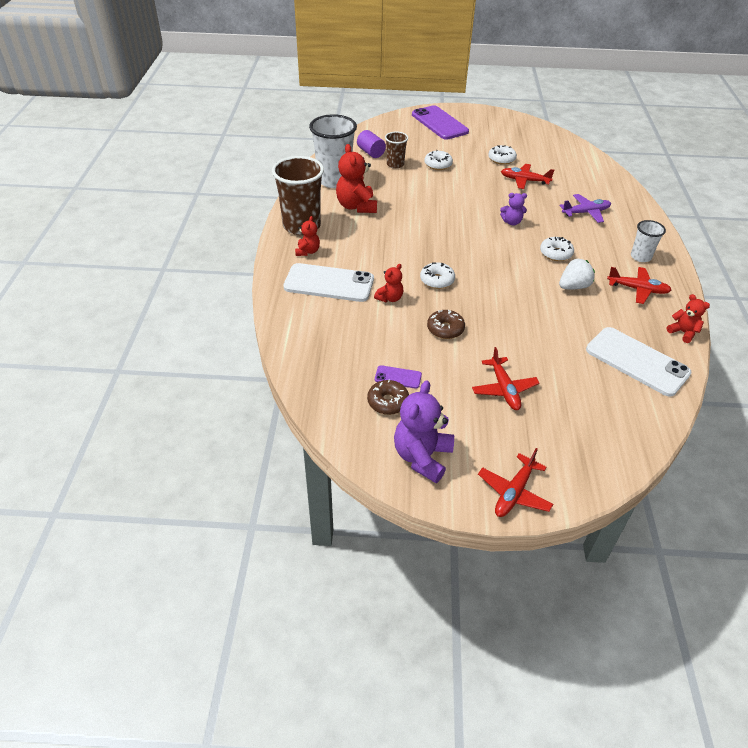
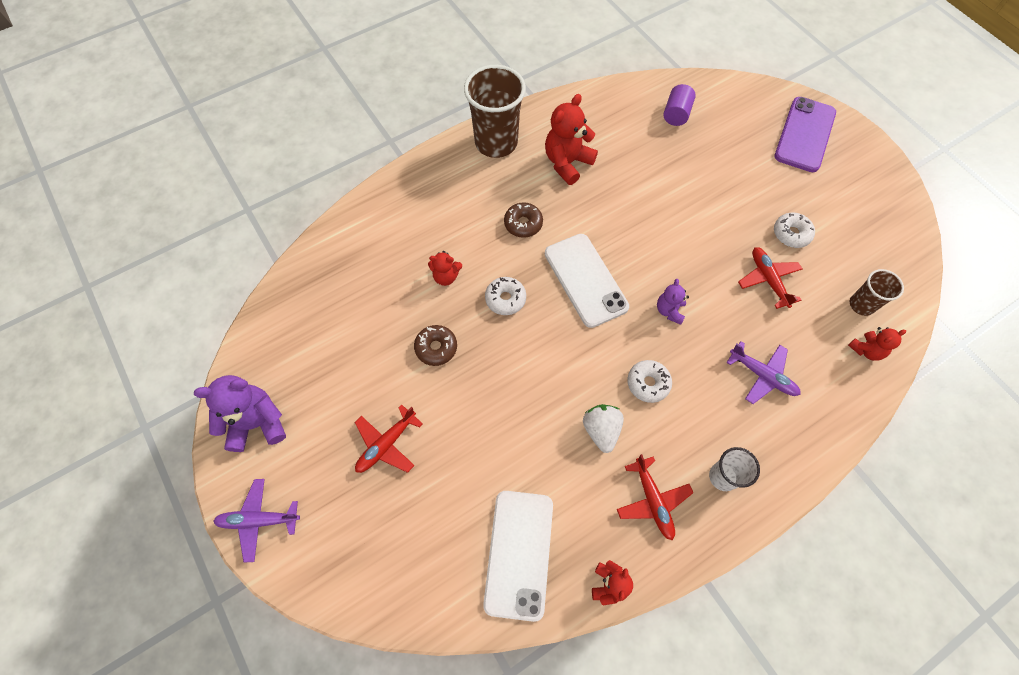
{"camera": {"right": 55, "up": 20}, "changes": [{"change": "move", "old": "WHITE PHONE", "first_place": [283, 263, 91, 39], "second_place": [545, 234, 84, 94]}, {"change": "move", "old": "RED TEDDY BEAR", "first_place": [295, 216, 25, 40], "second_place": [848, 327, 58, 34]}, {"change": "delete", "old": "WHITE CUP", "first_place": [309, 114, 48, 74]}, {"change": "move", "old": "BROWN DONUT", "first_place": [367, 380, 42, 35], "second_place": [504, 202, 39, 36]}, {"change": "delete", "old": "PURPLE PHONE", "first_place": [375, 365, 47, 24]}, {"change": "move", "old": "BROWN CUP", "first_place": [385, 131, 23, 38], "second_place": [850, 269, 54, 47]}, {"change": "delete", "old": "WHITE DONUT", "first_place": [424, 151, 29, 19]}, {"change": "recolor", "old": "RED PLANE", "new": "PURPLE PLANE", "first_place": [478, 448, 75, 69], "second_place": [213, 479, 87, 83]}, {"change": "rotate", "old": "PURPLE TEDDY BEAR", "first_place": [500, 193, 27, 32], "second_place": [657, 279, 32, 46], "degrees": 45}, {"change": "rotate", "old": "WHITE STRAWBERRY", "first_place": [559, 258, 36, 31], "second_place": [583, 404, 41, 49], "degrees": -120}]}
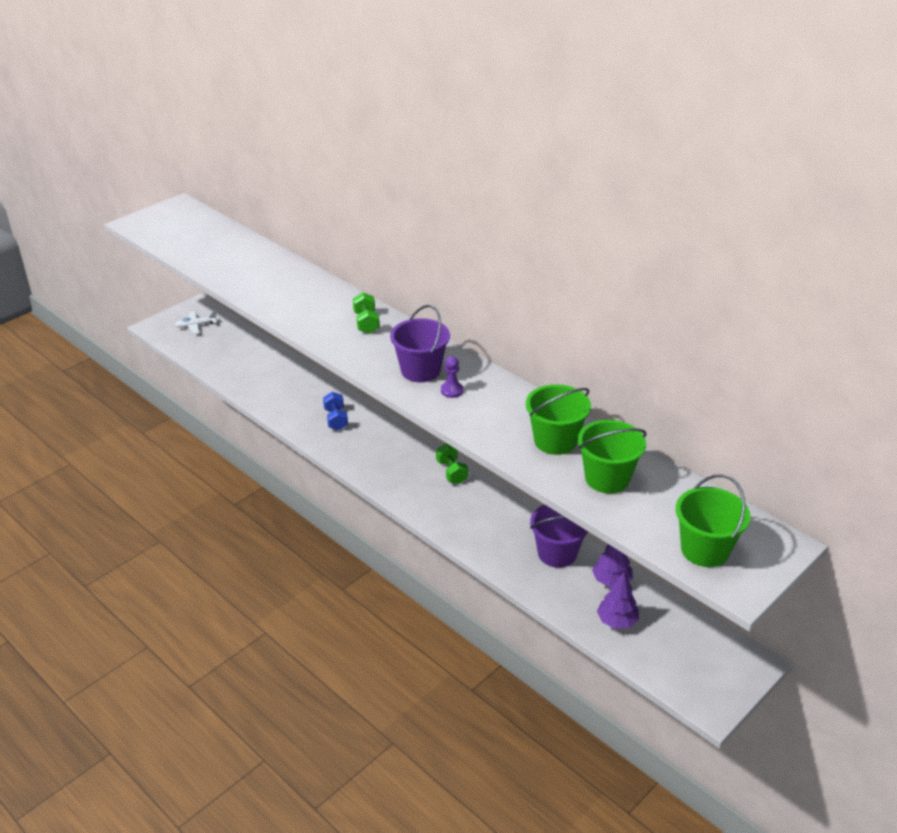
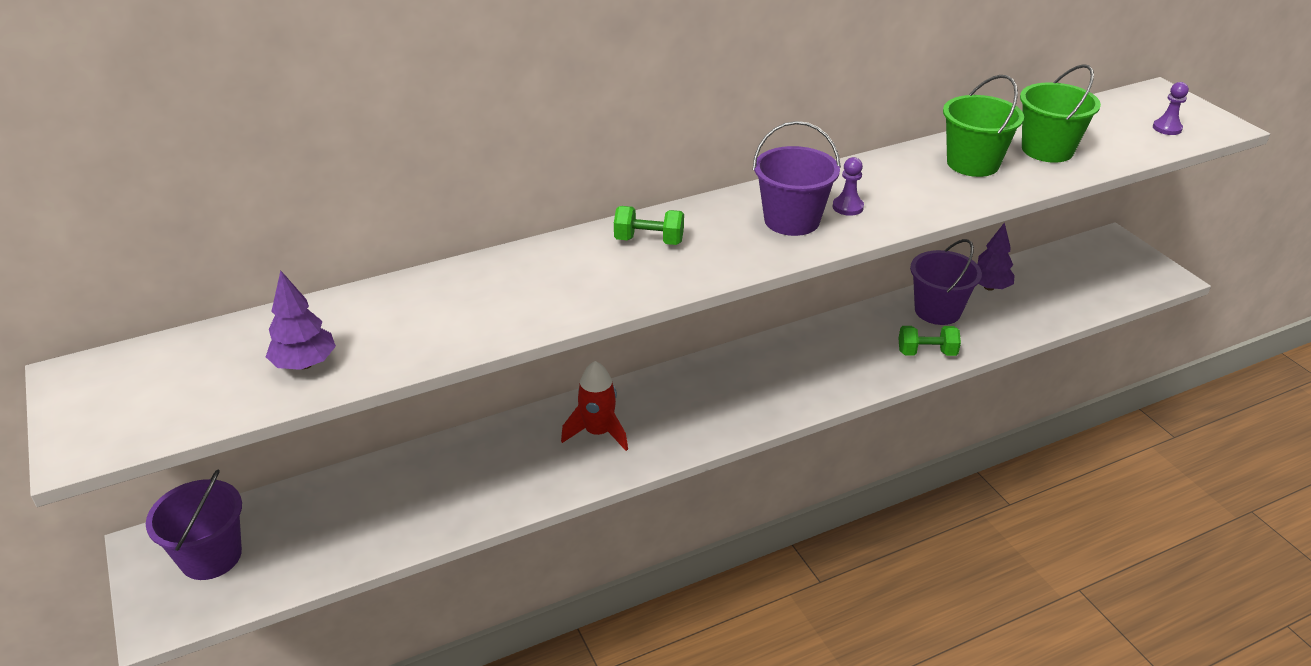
{"camera": {"right": -70, "up": 0}, "changes": [{"change": "replace", "old": "WHITE PLANE", "new": "PURPLE BUCKET", "first_place": [175, 311, 42, 23], "second_place": [146, 469, 96, 111]}, {"change": "replace", "old": "BLUE DUMBBELL", "new": "RED ROCKET", "first_place": [323, 392, 25, 39], "second_place": [561, 361, 67, 90]}, {"change": "move", "old": "GREEN DUMBBELL", "first_place": [436, 443, 32, 41], "second_place": [898, 326, 63, 30]}, {"change": "move", "old": "PURPLE TREE", "first_place": [597, 572, 42, 57], "second_place": [266, 271, 70, 99]}, {"change": "replace", "old": "GREEN BUCKET", "new": "PURPLE PAWN", "first_place": [676, 474, 75, 93], "second_place": [1153, 82, 36, 53]}]}
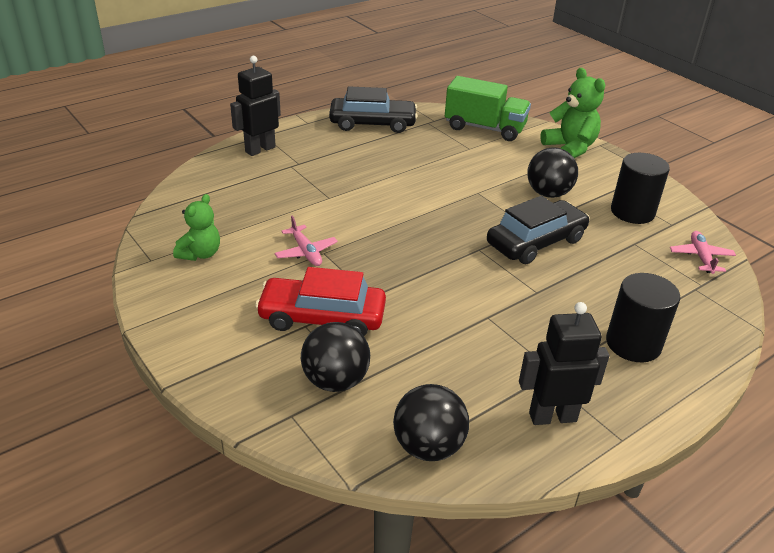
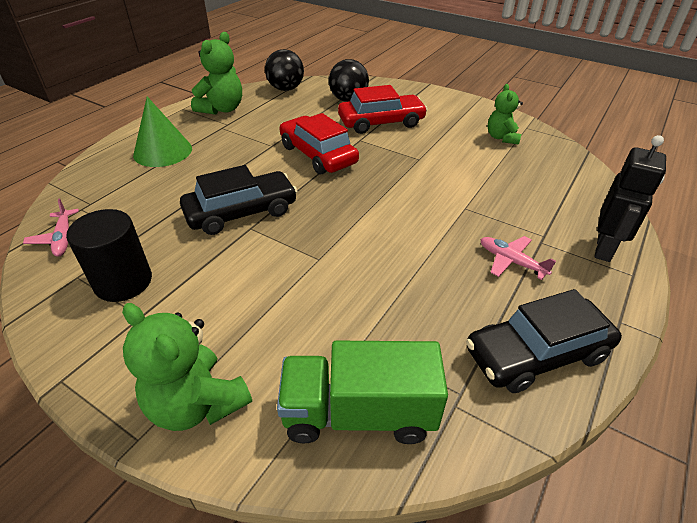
{"camera": {"right": 160, "up": 5}, "changes": [{"change": "move", "old": "PINK PLANE", "first_place": [274, 215, 64, 51], "second_place": [480, 236, 76, 44]}, {"change": "rotate", "old": "BLACK CAR", "first_place": [487, 196, 103, 68], "second_place": [180, 165, 117, 70], "degrees": -150}, {"change": "replace", "old": "BLACK ROBOT", "new": "GREEN TEDDY BEAR", "first_place": [519, 302, 90, 123], "second_place": [191, 32, 51, 83]}, {"change": "delete", "old": "BLACK BALL", "first_place": [527, 148, 51, 50]}, {"change": "replace", "old": "BLACK CYLINDER", "new": "GREEN CONE", "first_place": [606, 273, 74, 89], "second_place": [133, 96, 59, 71]}, {"change": "insert", "new": "RED CAR", "second_place": [279, 113, 80, 61]}]}
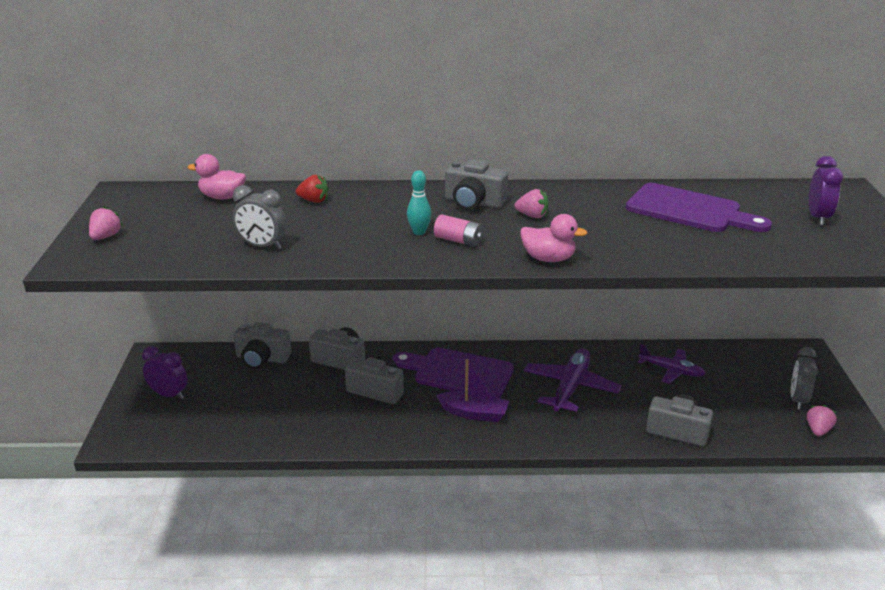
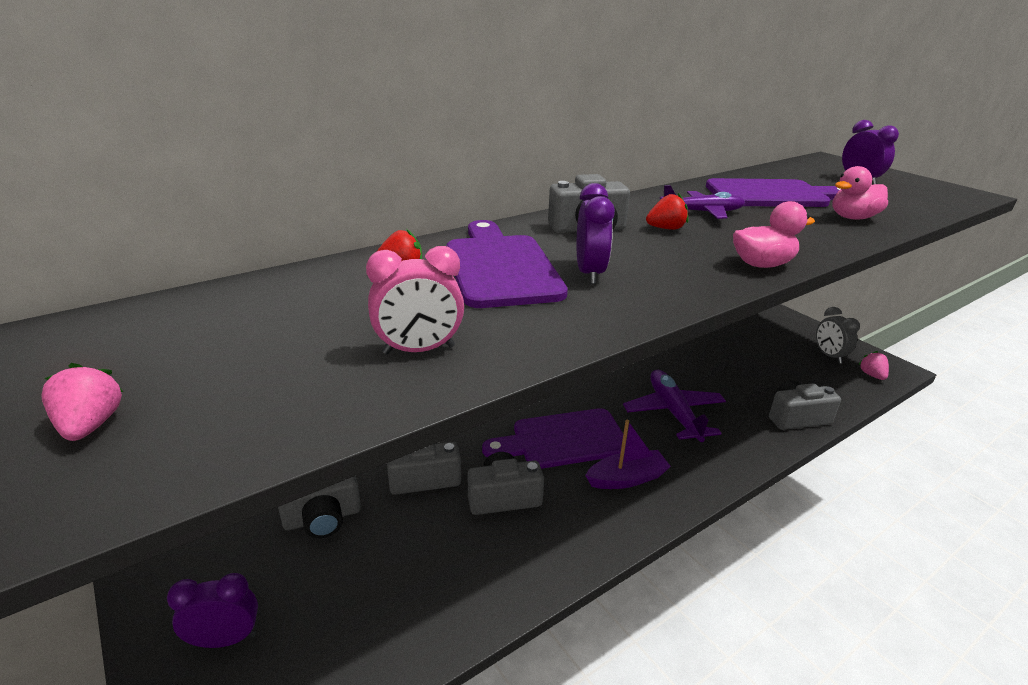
{"camera": {"right": -35, "up": 0}, "changes": [{"change": "move", "old": "PINK DUCK", "first_place": [188, 154, 58, 45], "second_place": [832, 166, 56, 54]}, {"change": "recolor", "old": "GREY CLOCK", "new": "PINK CLOCK", "first_place": [233, 185, 53, 65], "second_place": [366, 246, 98, 109]}, {"change": "replace", "old": "TURQUOISE BOWLING PIN", "new": "PURPLE CLOCK", "first_place": [407, 170, 24, 65], "second_place": [577, 183, 38, 101]}, {"change": "delete", "old": "PINK BATTERY", "first_place": [434, 215, 50, 32]}, {"change": "recolor", "old": "PINK STRAWBERRY", "new": "RED STRAWBERRY", "first_place": [515, 189, 34, 29], "second_place": [646, 193, 43, 37]}, {"change": "move", "old": "PURPLE PLANE", "first_place": [638, 344, 68, 40], "second_place": [660, 185, 85, 34]}, {"change": "insert", "new": "PURPLE CUTTING BOARD", "second_place": [446, 220, 122, 88]}]}
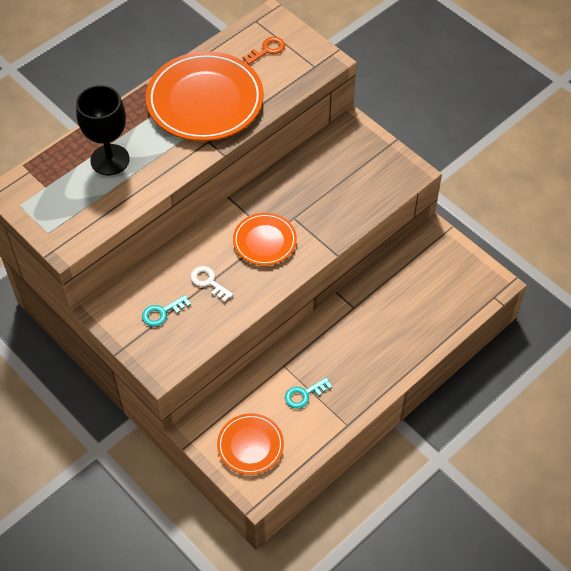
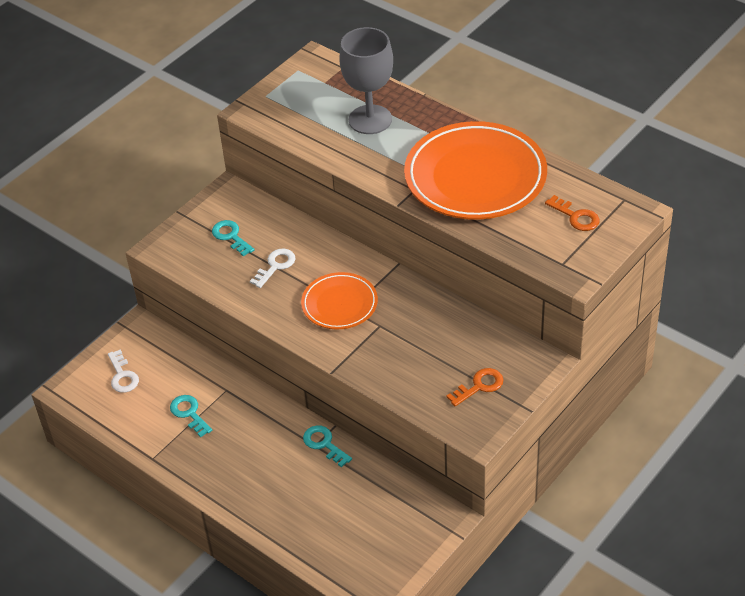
{"camera": {"right": 85, "up": -10}, "changes": [{"change": "recolor", "old": "BLACK GOBLET", "new": "GREY GOBLET", "first_place": [76, 85, 54, 90], "second_place": [339, 27, 54, 107]}, {"change": "replace", "old": "ORANGE PLATE", "new": "WHITE KEY", "first_place": [217, 413, 67, 62], "second_place": [108, 349, 31, 44]}, {"change": "insert", "new": "TURQUOISE KEY", "second_place": [303, 425, 49, 42]}, {"change": "insert", "new": "ORANGE KEY", "second_place": [447, 368, 57, 38]}]}
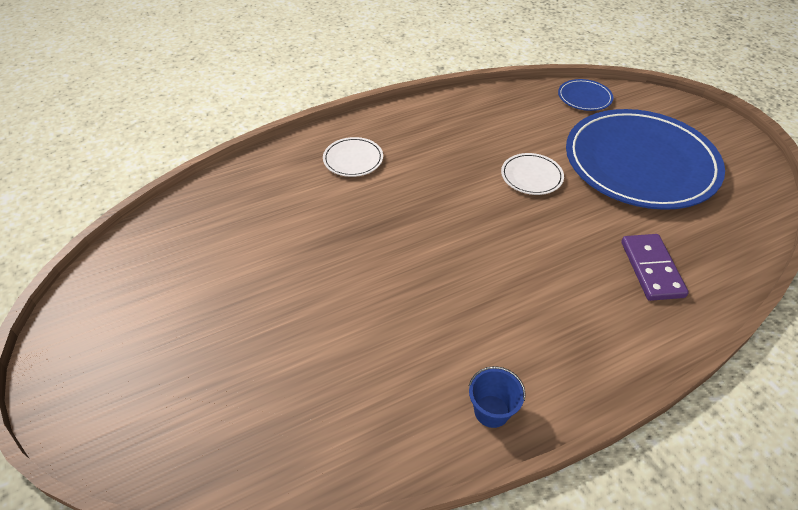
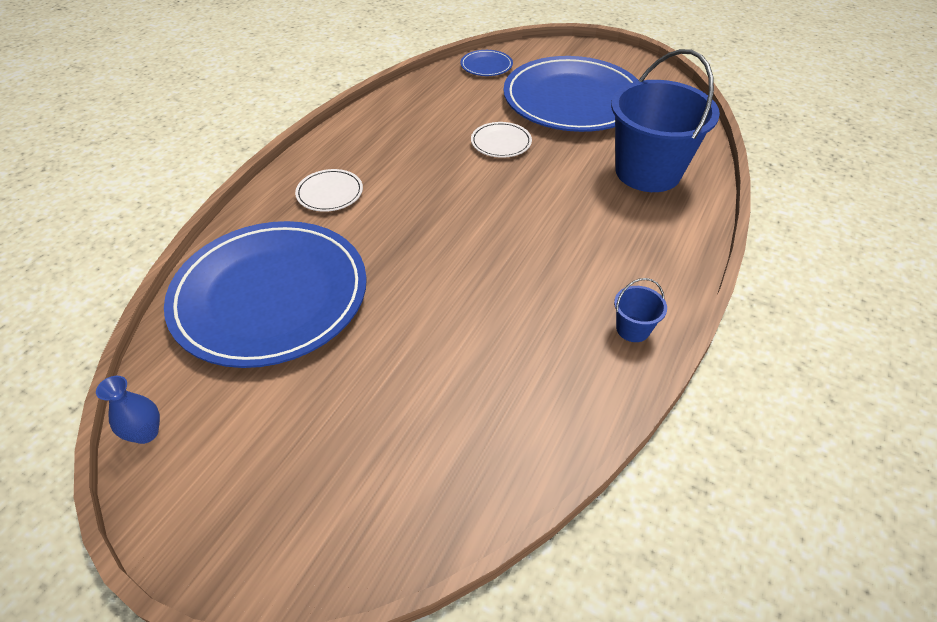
{"camera": {"right": -35, "up": 0}, "changes": [{"change": "replace", "old": "PURPLE DOMINO", "new": "BLUE BUCKET", "first_place": [621, 234, 68, 67], "second_place": [611, 49, 109, 143]}, {"change": "insert", "new": "BLUE VASE", "second_place": [96, 376, 64, 68]}, {"change": "insert", "new": "BLUE PLATE", "second_place": [164, 221, 203, 147]}]}
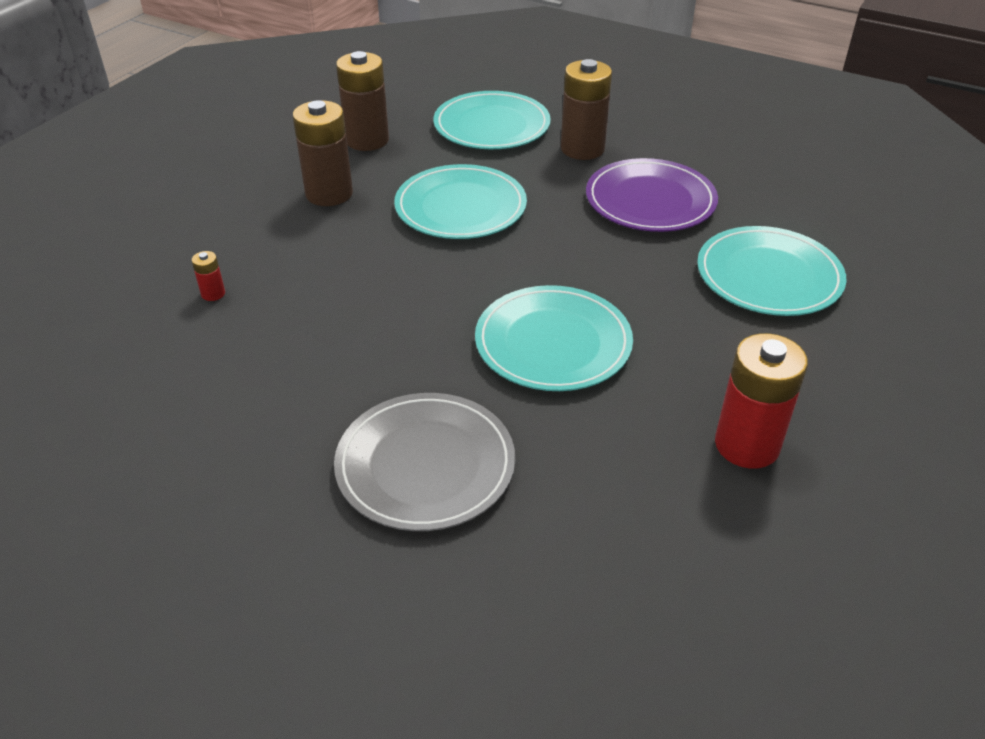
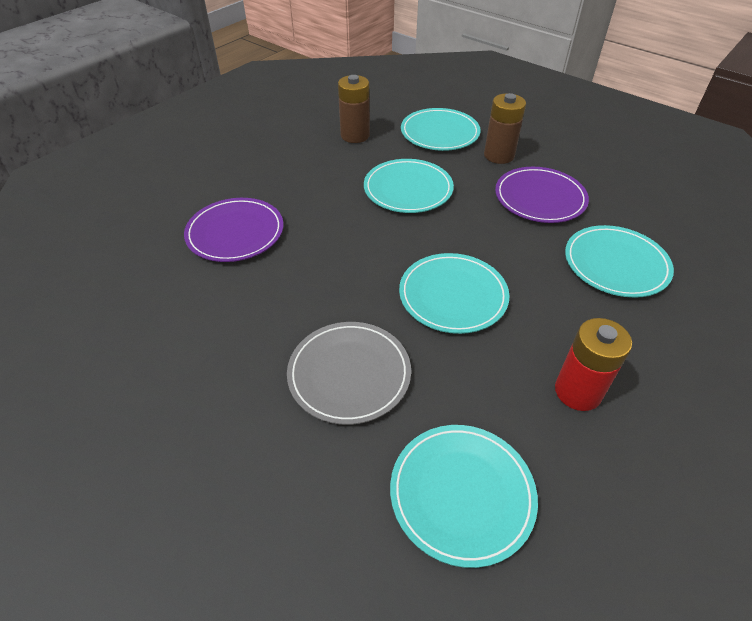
{"camera": {"right": 10, "up": 5}, "changes": [{"change": "replace", "old": "RED BATTERY", "new": "PURPLE PLATE", "first_place": [192, 251, 33, 50], "second_place": [184, 198, 99, 64]}, {"change": "delete", "old": "BROWN BATTERY", "first_place": [293, 100, 60, 106]}, {"change": "insert", "new": "TURQUOISE PLATE", "second_place": [390, 425, 148, 143]}]}
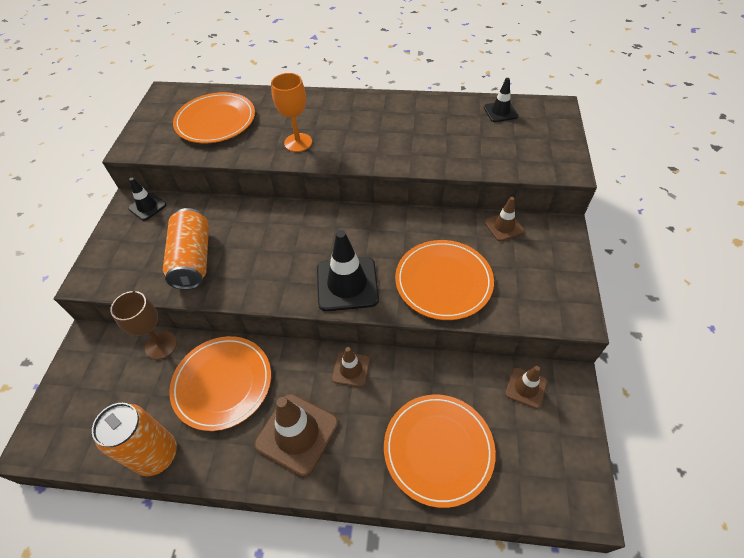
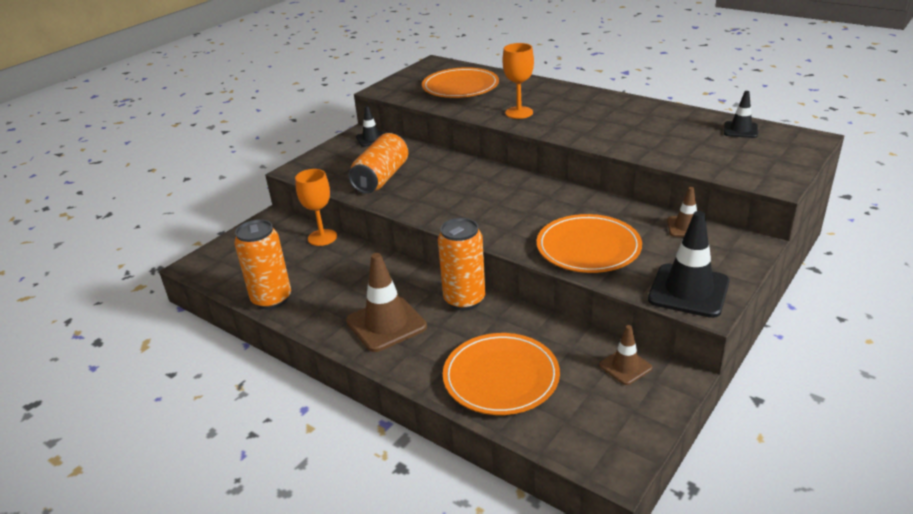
{"camera": {"right": 30, "up": -20}, "changes": [{"change": "recolor", "old": "BROWN GOBLET", "new": "ORANGE GOBLET", "first_place": [110, 291, 67, 69], "second_place": [295, 169, 42, 77]}, {"change": "delete", "old": "ORANGE PLATE", "first_place": [169, 336, 102, 95]}, {"change": "move", "old": "BLACK TRAFFIC CONE", "first_place": [317, 230, 62, 81], "second_place": [648, 211, 82, 107]}, {"change": "replace", "old": "BROWN TRAFFIC CONE", "new": "ORANGE CAN", "first_place": [332, 347, 38, 40], "second_place": [438, 218, 47, 92]}]}
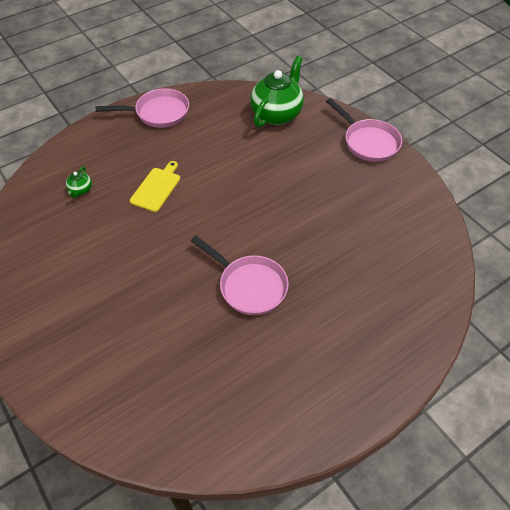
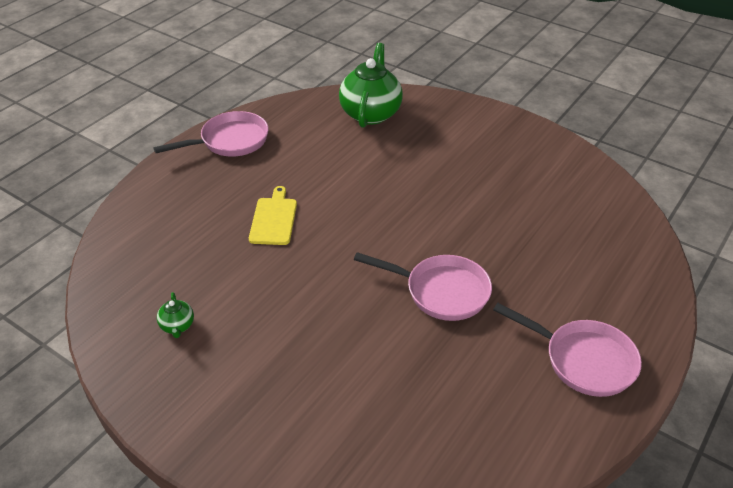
{"camera": {"right": -20, "up": -10}, "changes": [{"change": "move", "old": "GREEN TEAPOT", "first_place": [66, 167, 26, 31], "second_place": [157, 292, 37, 46]}, {"change": "move", "old": "PINK PAN", "first_place": [326, 98, 76, 64], "second_place": [493, 303, 149, 94]}]}
